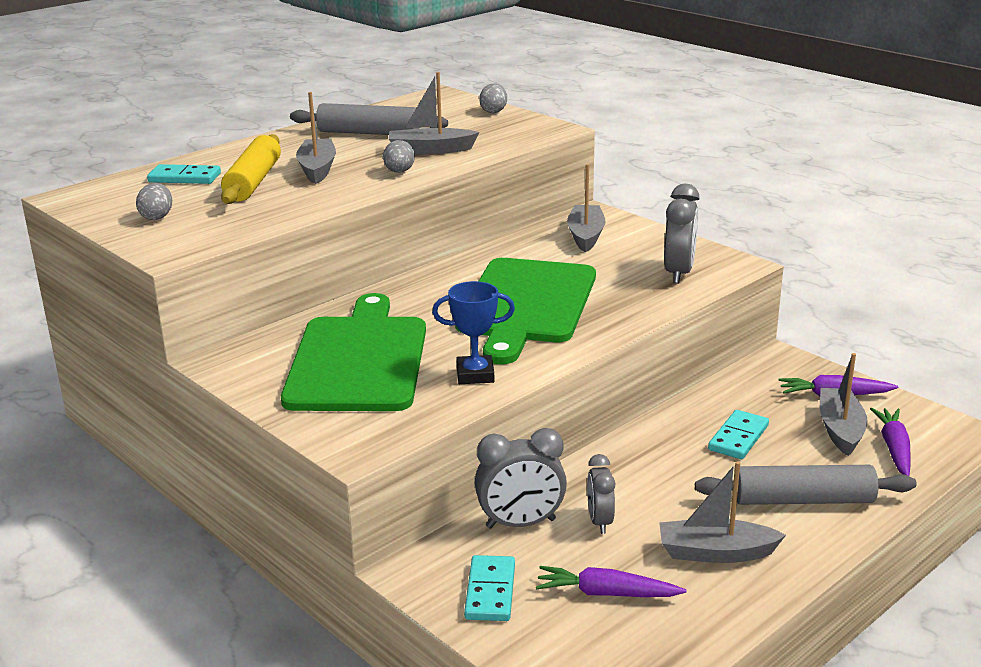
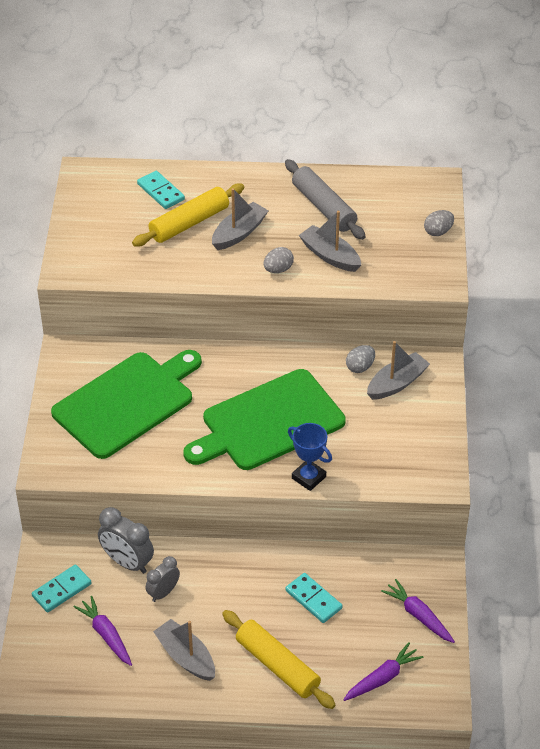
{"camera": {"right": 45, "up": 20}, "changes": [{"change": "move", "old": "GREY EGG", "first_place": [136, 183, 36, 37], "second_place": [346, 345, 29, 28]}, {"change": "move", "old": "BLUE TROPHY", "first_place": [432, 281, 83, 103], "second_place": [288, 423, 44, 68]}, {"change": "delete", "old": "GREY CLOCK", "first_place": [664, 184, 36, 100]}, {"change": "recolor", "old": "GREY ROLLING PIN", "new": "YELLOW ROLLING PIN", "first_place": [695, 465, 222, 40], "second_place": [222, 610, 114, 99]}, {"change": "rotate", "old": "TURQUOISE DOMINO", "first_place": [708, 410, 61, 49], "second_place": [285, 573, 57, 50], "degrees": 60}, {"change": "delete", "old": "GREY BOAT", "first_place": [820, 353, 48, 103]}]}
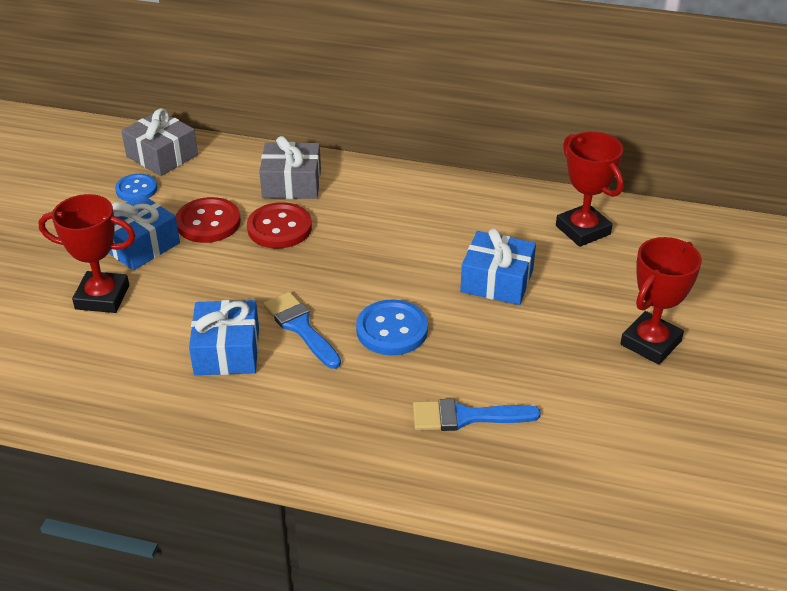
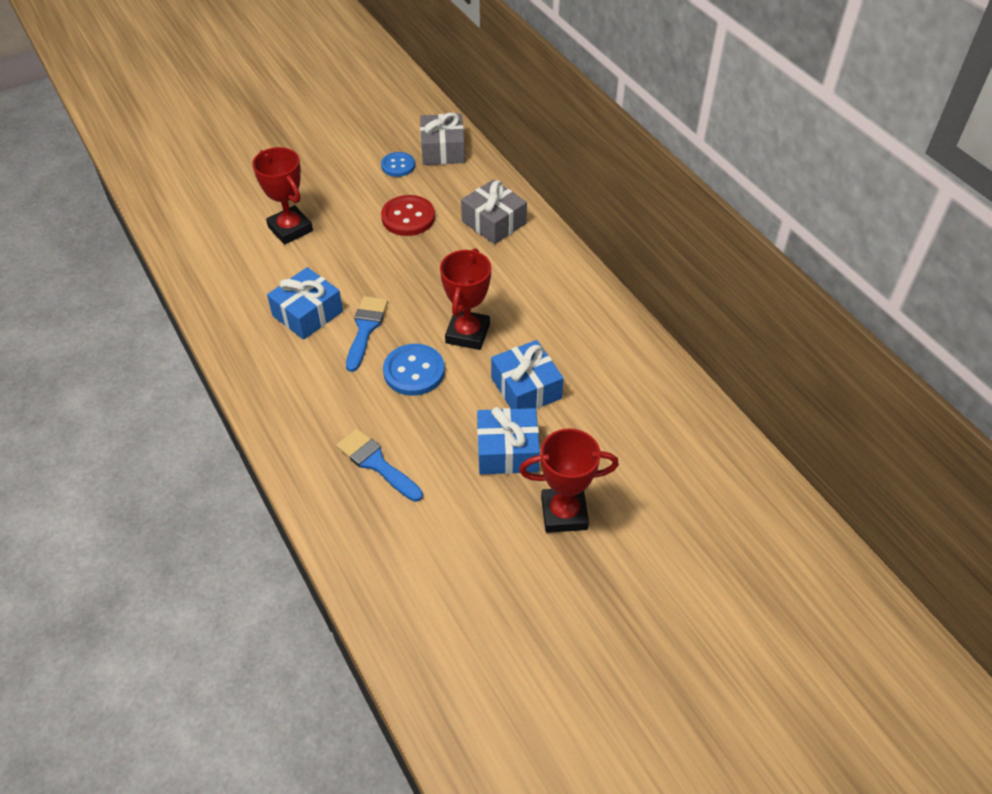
{"camera": {"right": 45, "up": 10}, "changes": [{"change": "move", "old": "BLUE GIFT", "first_place": [109, 194, 71, 76], "second_place": [477, 407, 63, 67]}, {"change": "delete", "old": "RED BUTTON", "first_place": [247, 202, 65, 47]}, {"change": "move", "old": "RED TROPHY", "first_place": [556, 132, 68, 115], "second_place": [440, 248, 51, 102]}]}
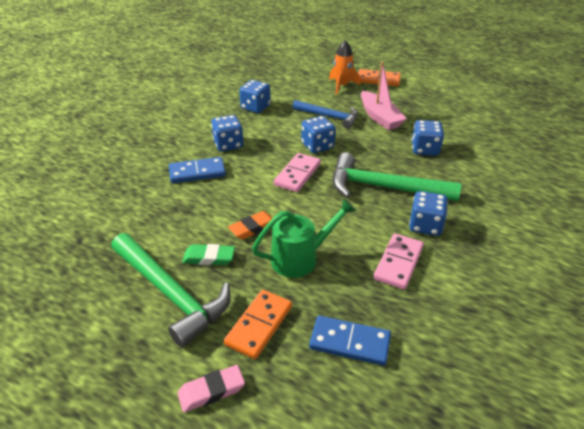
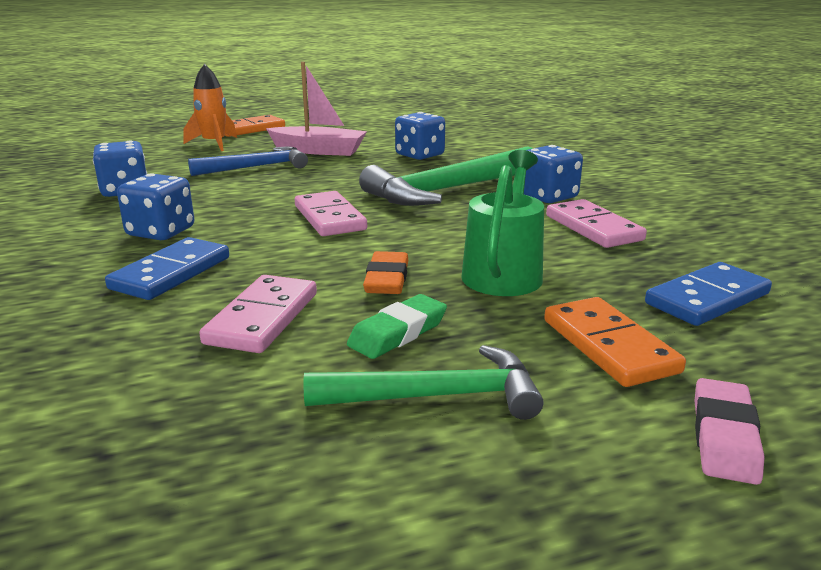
{"camera": {"right": -50, "up": -15}, "changes": [{"change": "resize", "old": "GREEN HAMMER", "first_place": [111, 233, 119, 115], "second_place": [304, 345, 240, 75], "factor": 0.65}, {"change": "delete", "old": "BLUE DICE", "first_place": [301, 116, 35, 37]}, {"change": "insert", "new": "PINK DOMINO", "second_place": [199, 275, 118, 78]}]}
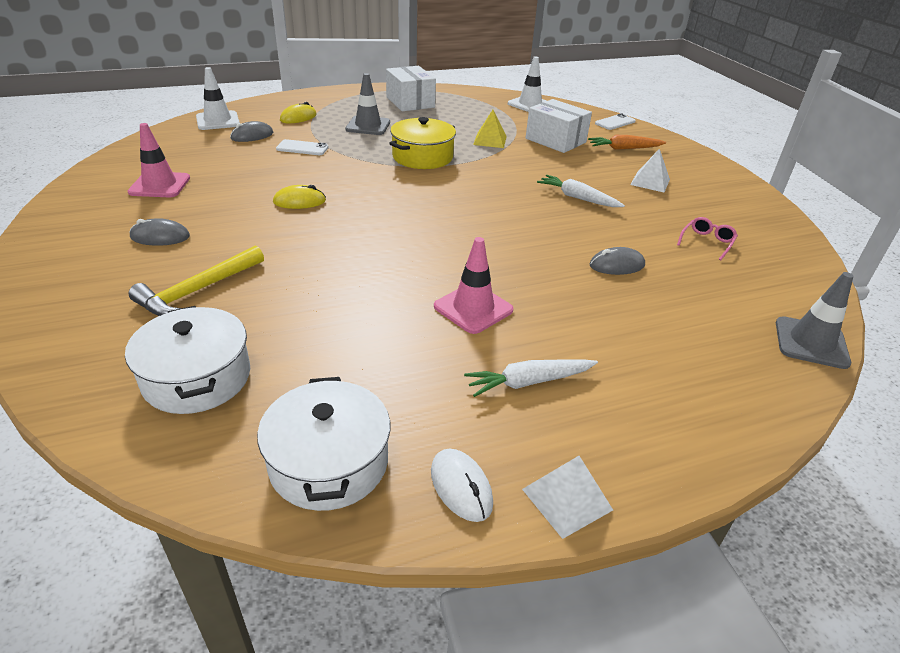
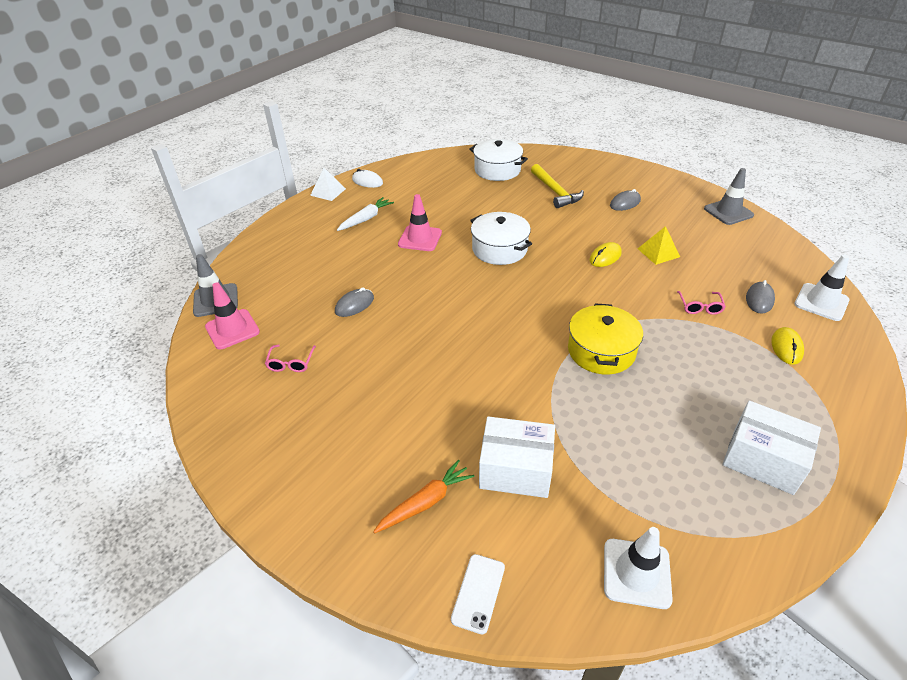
{"camera": {"right": 150, "up": 5}, "changes": [{"change": "move", "old": "PINK TRAFFIC CONE", "first_place": [128, 123, 62, 74], "second_place": [205, 282, 55, 67]}, {"change": "rotate", "old": "YELLOW HAMMER", "first_place": [129, 245, 135, 71], "second_place": [531, 164, 53, 44], "degrees": 150}, {"change": "move", "old": "WHITE POT", "first_place": [257, 377, 133, 134], "second_place": [470, 212, 62, 53]}, {"change": "replace", "old": "WHITE PHONE", "new": "PINK GLASSES", "first_place": [276, 139, 53, 16], "second_place": [677, 291, 49, 24]}, {"change": "move", "old": "GREY TRAFFIC CONE", "first_place": [345, 73, 45, 62], "second_place": [704, 168, 50, 57]}, {"change": "move", "old": "YELLOW PYRAMID", "first_place": [473, 110, 34, 38], "second_place": [638, 226, 42, 39]}, {"change": "delete", "old": "WHITE CARROT", "first_place": [537, 175, 88, 32]}, {"change": "delete", "old": "WHITE PYRAMID", "first_place": [630, 149, 40, 43]}]}
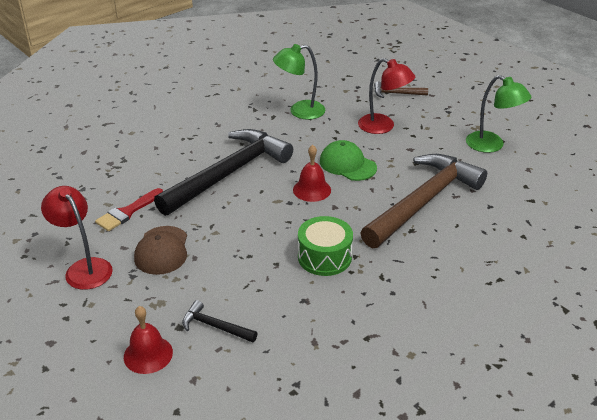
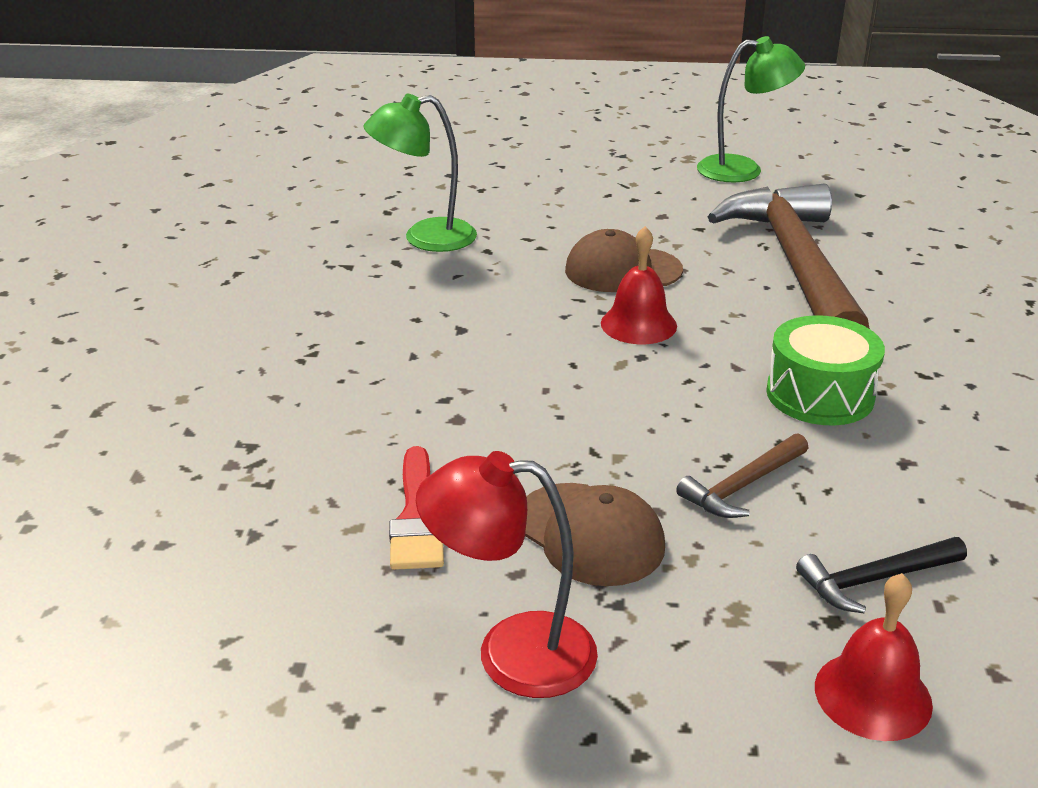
{"camera": {"right": -45, "up": -5}, "changes": [{"change": "delete", "old": "BLACK HAMMER", "first_place": [154, 129, 139, 87]}, {"change": "rotate", "old": "GREEN LAMP", "first_place": [273, 44, 52, 76], "second_place": [364, 93, 113, 159], "degrees": 45}, {"change": "recolor", "old": "GREEN CAP", "new": "BROWN CAP", "first_place": [320, 140, 57, 41], "second_place": [565, 229, 118, 63]}, {"change": "delete", "old": "RED LAMP", "first_place": [358, 58, 57, 76]}, {"change": "move", "old": "BROWN HAMMER", "first_place": [374, 81, 54, 17], "second_place": [676, 433, 132, 85]}]}
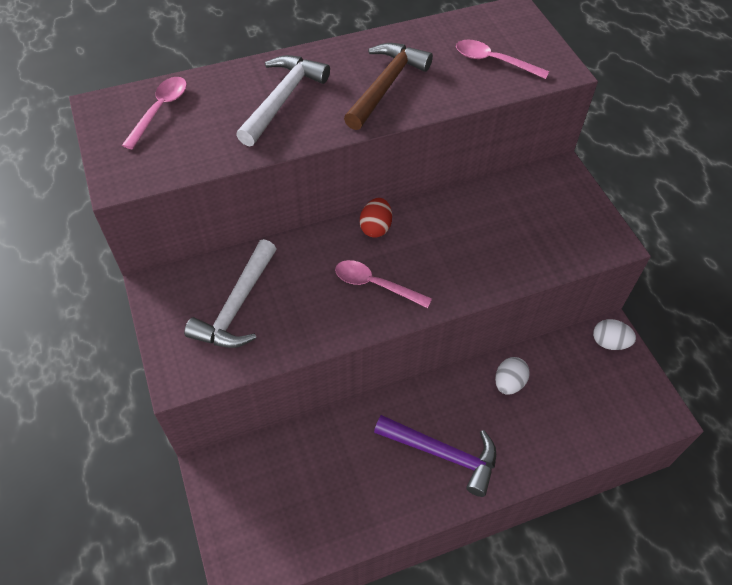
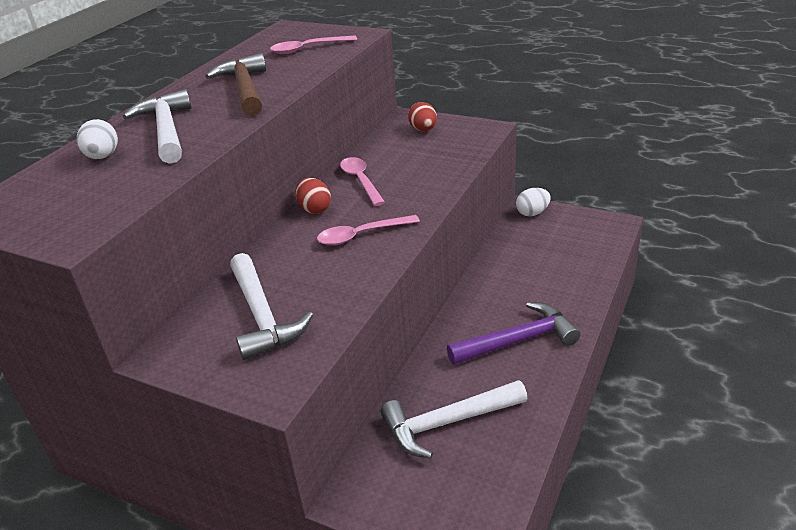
{"camera": {"right": -40, "up": -20}, "changes": [{"change": "move", "old": "PINK SPOON", "first_place": [122, 77, 65, 72], "second_place": [340, 157, 45, 49]}, {"change": "move", "old": "WHITE EGG", "first_place": [495, 357, 35, 38], "second_place": [77, 119, 41, 40]}, {"change": "insert", "new": "WHITE HAMMER", "second_place": [381, 380, 147, 79]}, {"change": "insert", "new": "RED EGG", "second_place": [408, 102, 29, 29]}]}
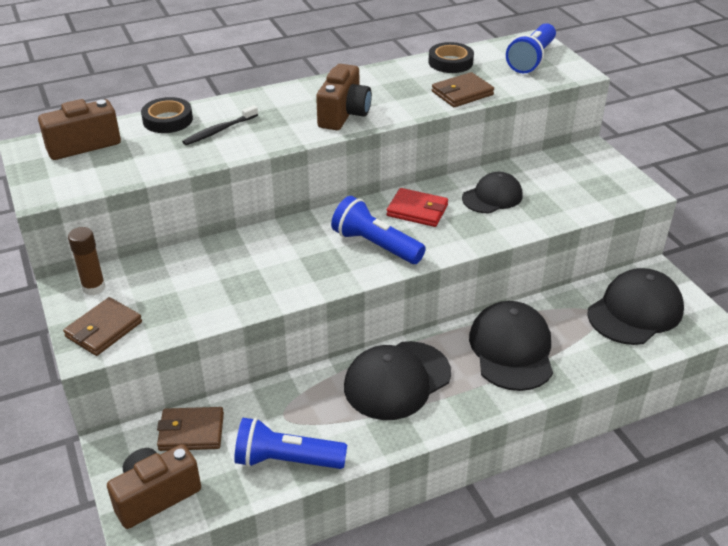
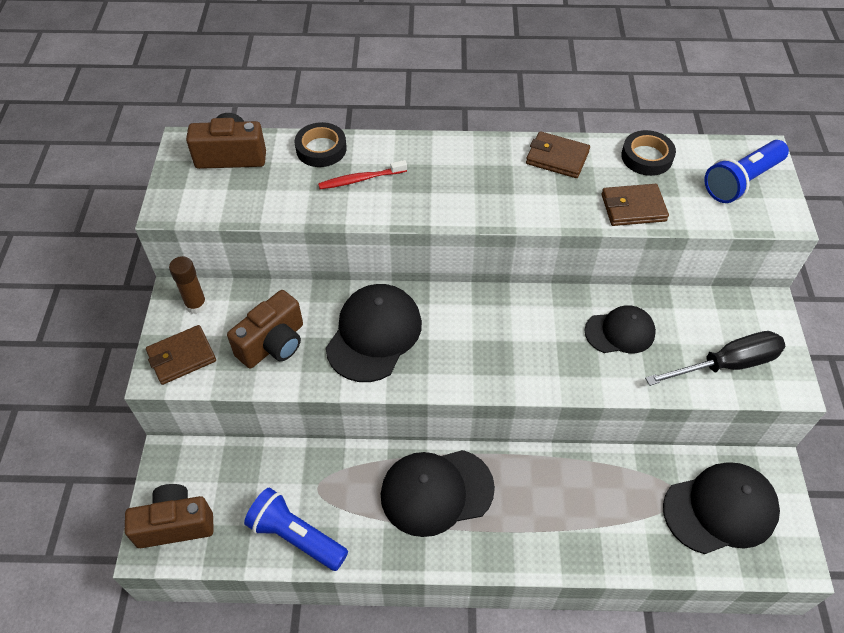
{"camera": {"right": 25, "up": 15}, "changes": [{"change": "move", "old": "BROWN WALLET", "first_place": [157, 407, 67, 44], "second_place": [526, 131, 64, 47]}, {"change": "recolor", "old": "BLACK TOOTHBRUSH", "new": "RED TOOTHBRUSH", "first_place": [182, 105, 76, 40], "second_place": [318, 160, 89, 29]}, {"change": "move", "old": "BROWN CAMERA", "first_place": [316, 64, 56, 66], "second_place": [227, 290, 76, 78]}, {"change": "delete", "old": "BLUE FLASHLIGHT", "first_place": [331, 196, 95, 68]}, {"change": "delete", "old": "RED WALLET", "first_place": [387, 188, 61, 39]}, {"change": "move", "old": "BLACK CAP", "first_place": [469, 301, 84, 90], "second_place": [326, 284, 96, 98]}, {"change": "insert", "new": "BLACK SCREWDRIVER", "second_place": [645, 331, 141, 55]}]}
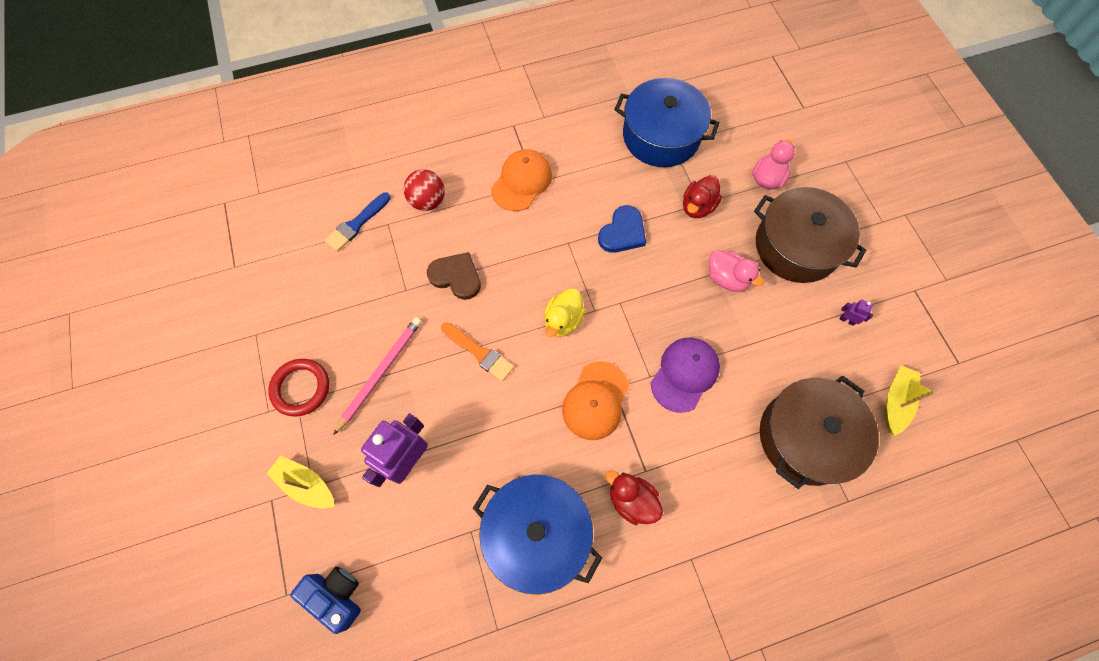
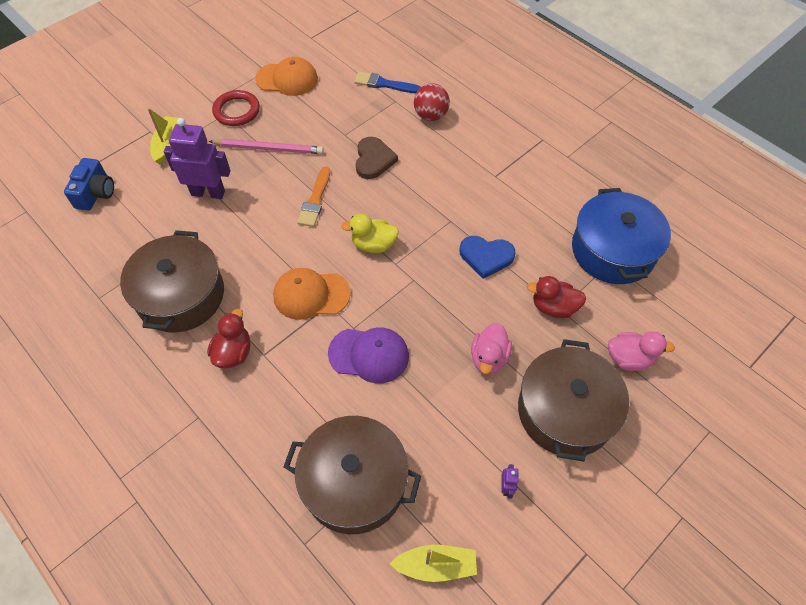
{"camera": {"right": 65, "up": -10}, "changes": [{"change": "recolor", "old": "BLUE POT", "new": "BROWN POT", "first_place": [473, 474, 129, 121], "second_place": [120, 230, 104, 102]}, {"change": "move", "old": "ORANGE CAP", "first_place": [491, 149, 61, 62], "second_place": [255, 57, 63, 39]}]}
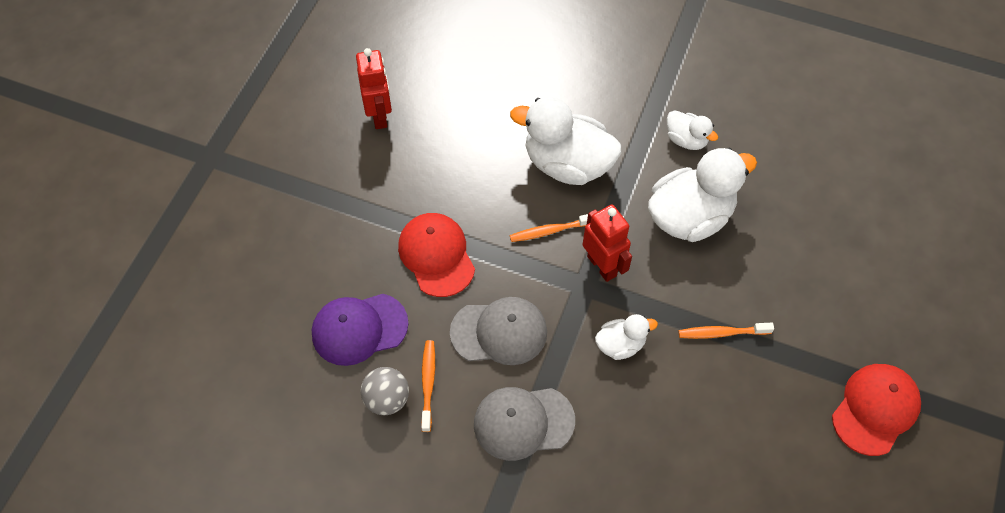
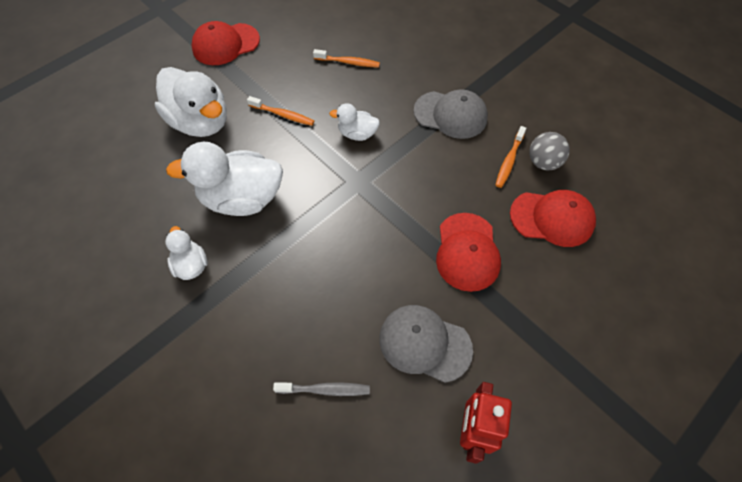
{"camera": {"right": -155, "up": 0}, "changes": [{"change": "recolor", "old": "PURPLE CAP", "new": "RED CAP", "first_place": [312, 294, 97, 72], "second_place": [510, 190, 86, 57]}, {"change": "move", "old": "GREY CAP", "first_place": [450, 297, 97, 68], "second_place": [379, 305, 94, 78]}, {"change": "move", "old": "WHITE DUCK", "first_place": [510, 97, 112, 88], "second_place": [155, 67, 72, 70]}, {"change": "move", "old": "ORANGE TOOTHBRUSH", "first_place": [510, 214, 78, 28], "second_place": [313, 49, 67, 19]}, {"change": "delete", "old": "RED ROBOT", "first_place": [583, 205, 49, 77]}, {"change": "insert", "new": "GREY TOOTHBRUSH", "second_place": [273, 382, 97, 14]}]}
